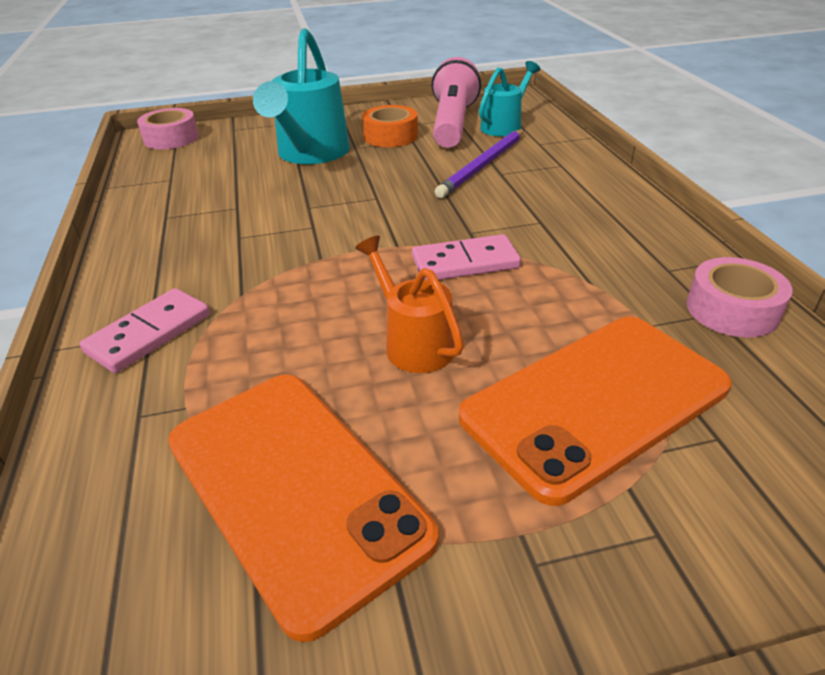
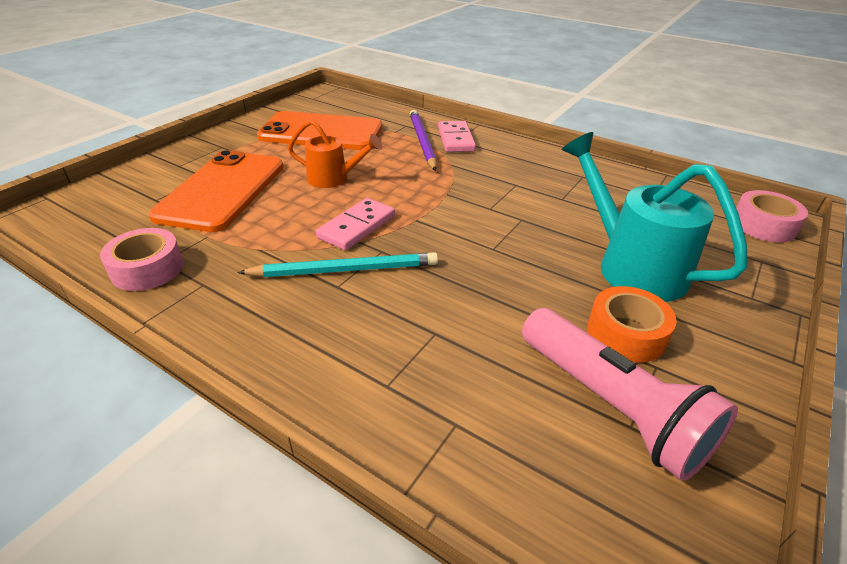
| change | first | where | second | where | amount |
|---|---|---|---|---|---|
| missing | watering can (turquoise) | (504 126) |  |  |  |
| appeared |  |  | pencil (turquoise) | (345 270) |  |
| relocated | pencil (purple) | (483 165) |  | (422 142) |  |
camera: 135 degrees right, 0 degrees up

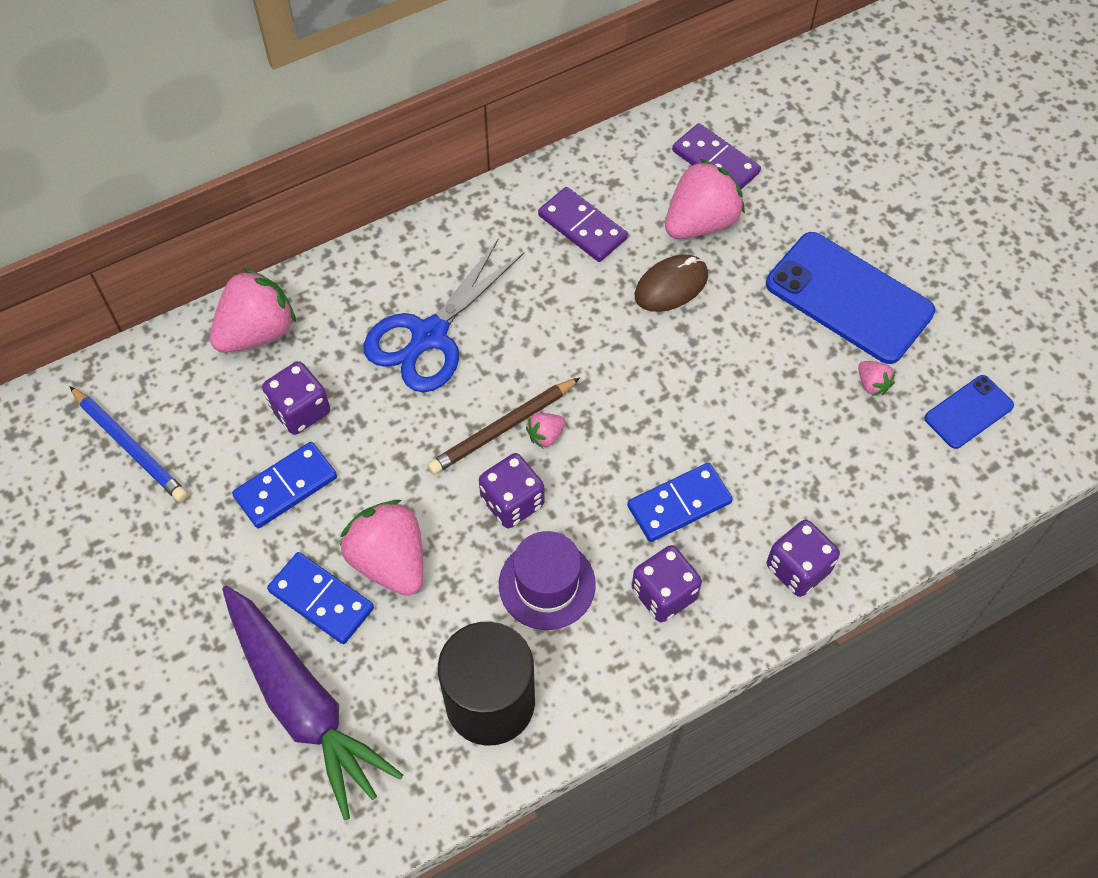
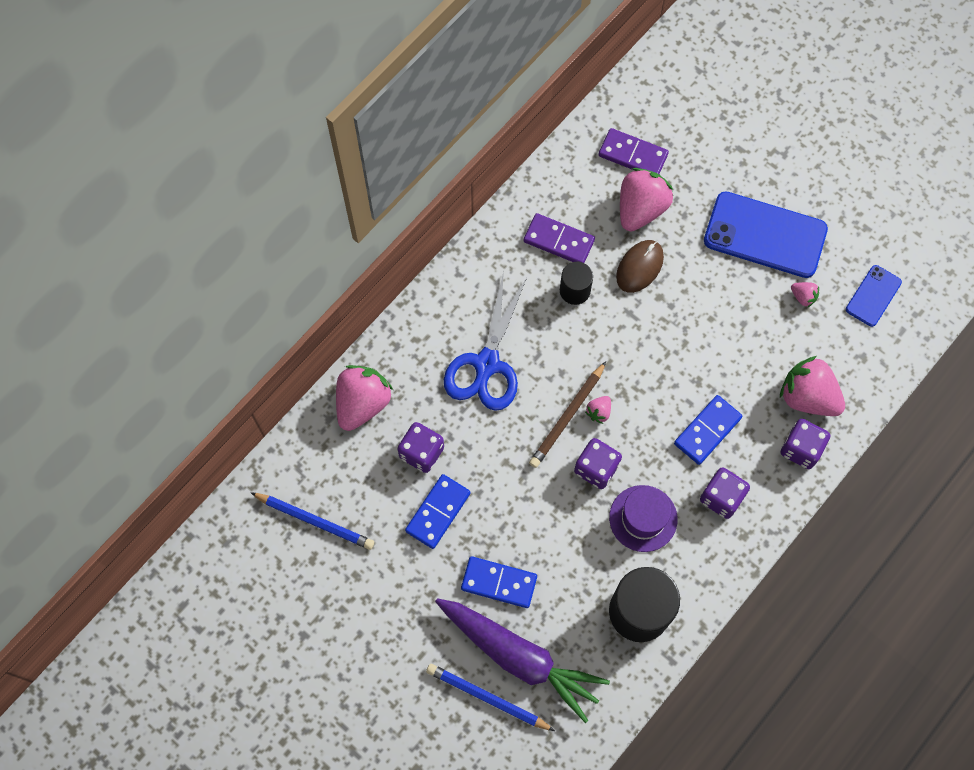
| change | first | where | second | where | amount |
|---|---|---|---|---|---|
| appeared |  |  | pencil (blue) | (487 698) |  |
| appeared |  |  | cylinder (black) | (575 290) |  |
| relocated | strawberry (pink) | (389 561) |  | (807 396) |  |
camera: 20 degrees left, 10 degrees up

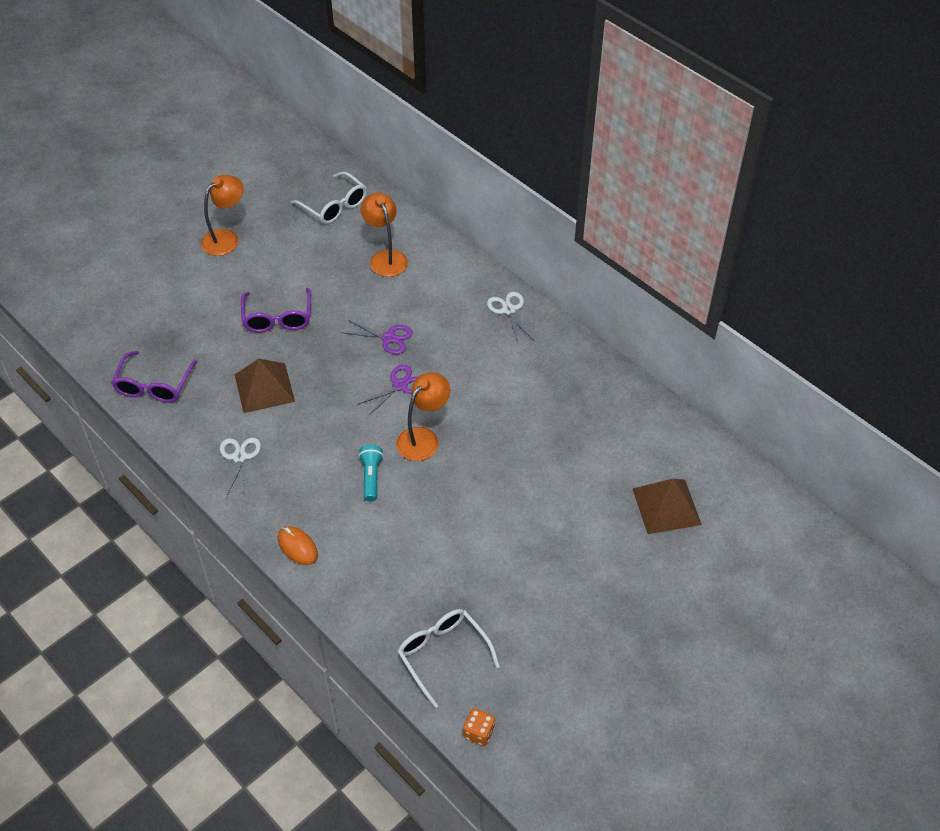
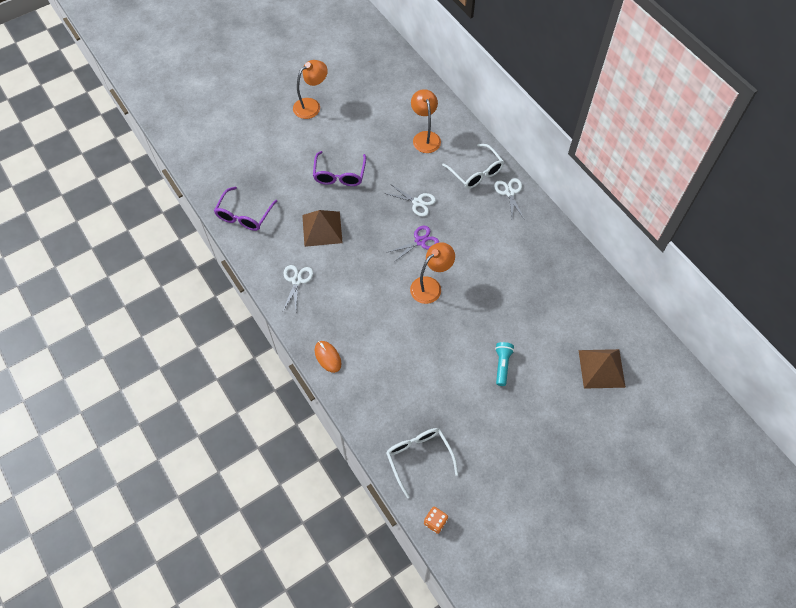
| change | first | where | second | where | amount |
|---|---|---|---|---|---|
| relocated | glasses (white) | (334 206) |  | (476 172) |  |
| relocated | flashlight (turquoise) | (371 477) |  | (502 365) |  |
| colour | scissors (purple) | (388 338) | scissors (white) | (417 202) |  |
camera: 10 degrees right, 10 degrees up

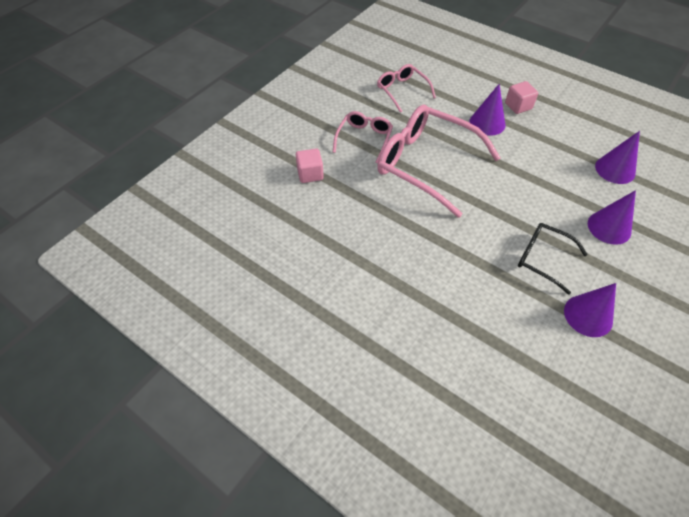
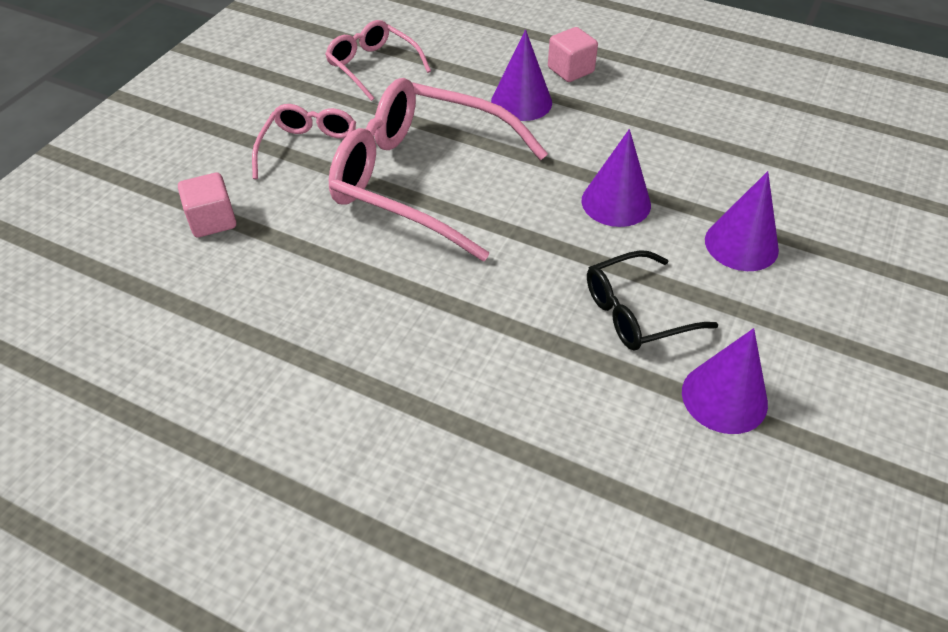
| change | first | where | second | where | amount |
|---|---|---|---|---|---|
| relocated | cone (purple) | (615 169) |  | (616 202) |  |
| spun | glasses (black) | (543 259) |  | (637 312) | 45 degrees counterclockwise |
camera: 10 degrees left, 5 degrees down

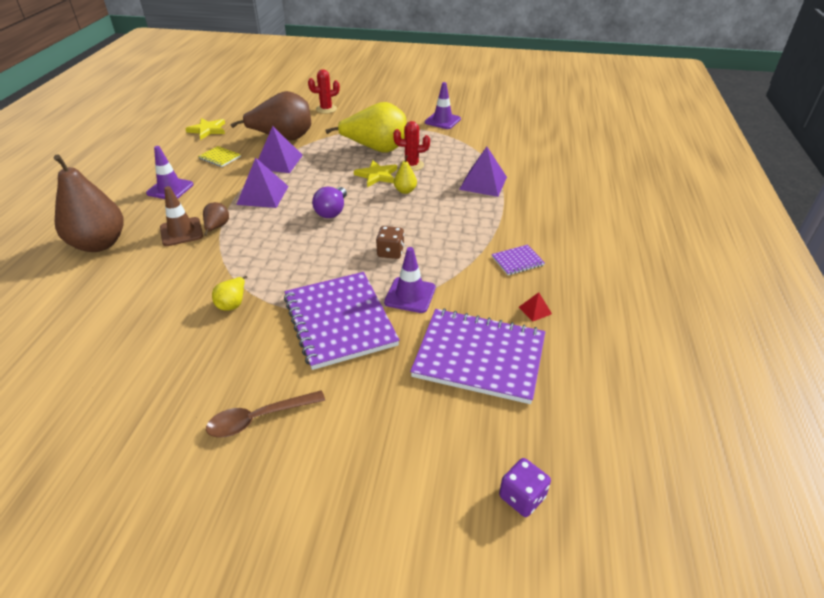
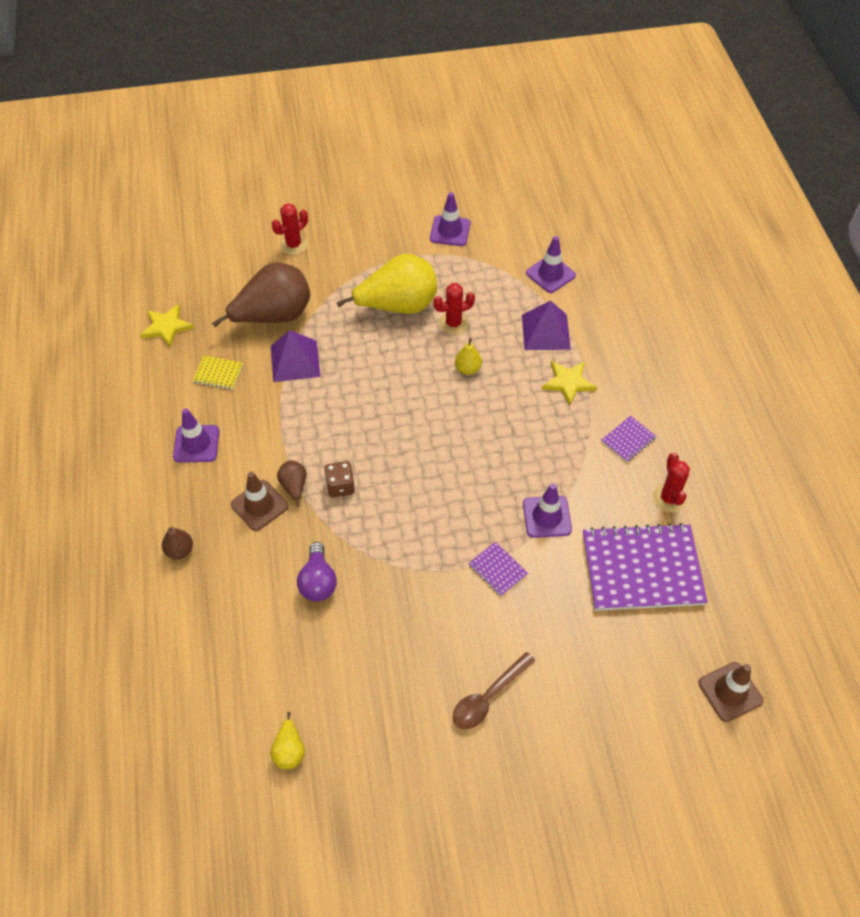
| change | first | where | second | where | amount |
|---|---|---|---|---|---|
| missing | pyramid (purple) | (263 195) |  |  |  |
| appeared |  |  | traffic cone (purple) | (550 274) |  |
| relocated | pear (yellow) | (233 303) |  | (289 750) |  |
| relocated | light bulb (purple) | (332 211) |  | (318 581) |  |
| relocated | star (yellow) | (377 175) |  | (568 382) |  |
| relocated | dice (brown) | (390 252) |  | (340 486) |  |
| exchanged | dice (purple) | (522 497) | traffic cone (brown) | (730 692) |  |
| exchanged | pyramid (red) | (535 310) | cactus (red) | (668 498) |  |
| size | pear (brown) | (99 244) |  | (180 551) | x0.44 |
| size | notebook (purple) | (340 321) |  | (498 570) | x0.43 |
camera: 20 degrees left, 15 degrees up

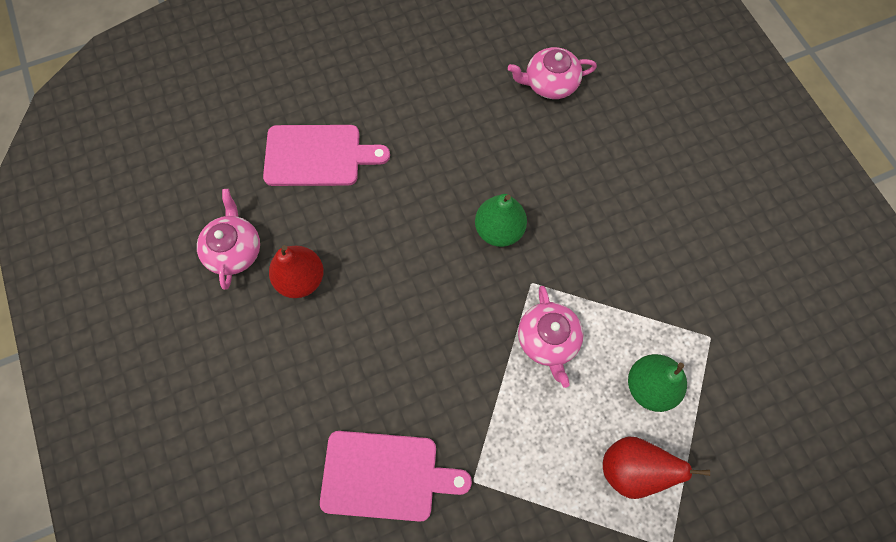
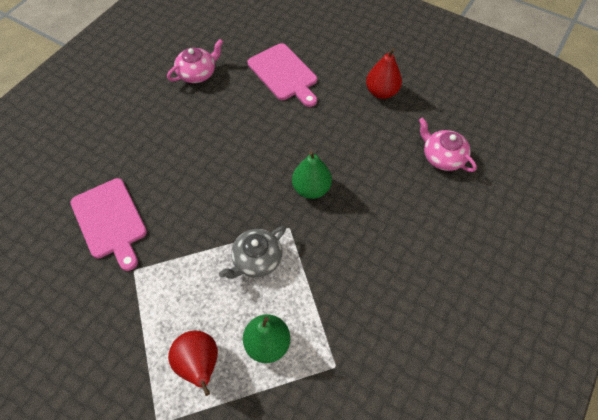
| change | first | where | second | where | amount |
|---|---|---|---|---|---|
| relocated | pear (red) | (301 279) |  | (381 92) |  |
| colour | teapot (pink) | (548 340) | teapot (grey) | (256 259) |  |
camera: 55 degrees right, 10 degrees down

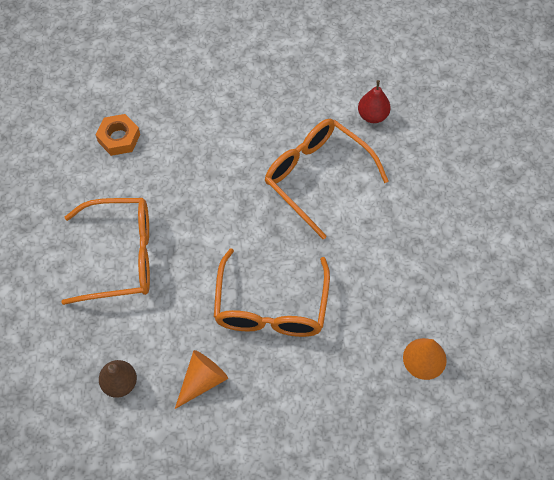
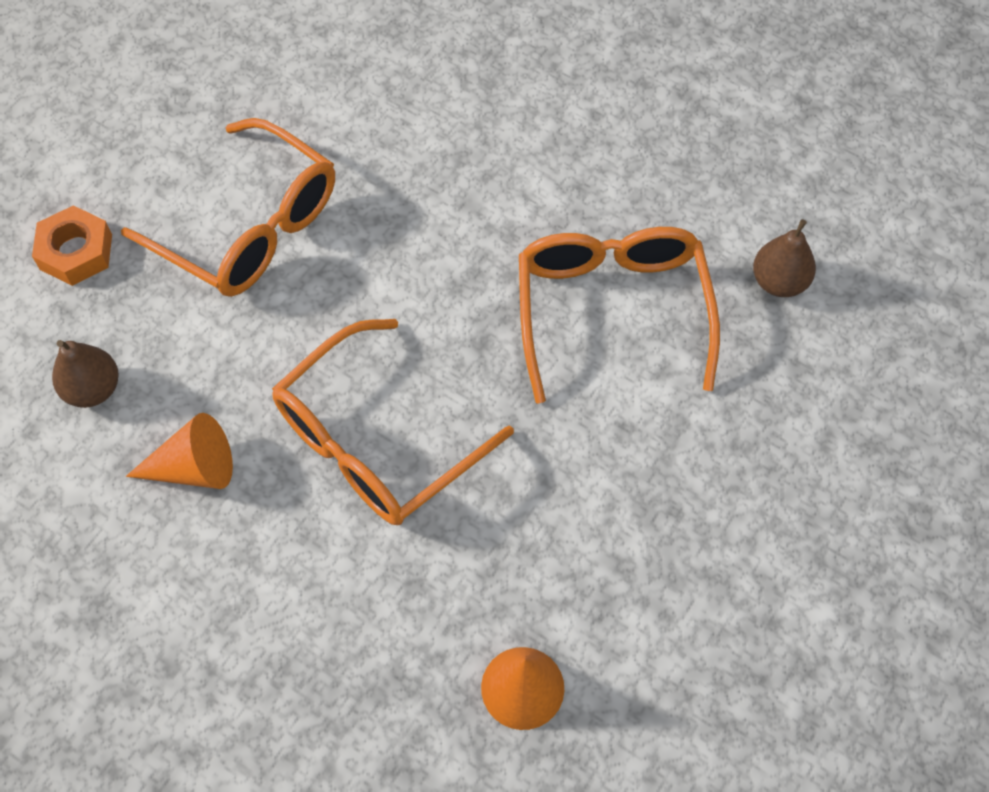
| change | first | where | second | where | amount |
|---|---|---|---|---|---|
| relocated | nut (orange) | (119 138) |  | (76 252) |  |
| colour | pear (red) | (372 115) | pear (brown) | (779 282) |  |
camera: 40 degrees right, 0 degrees up

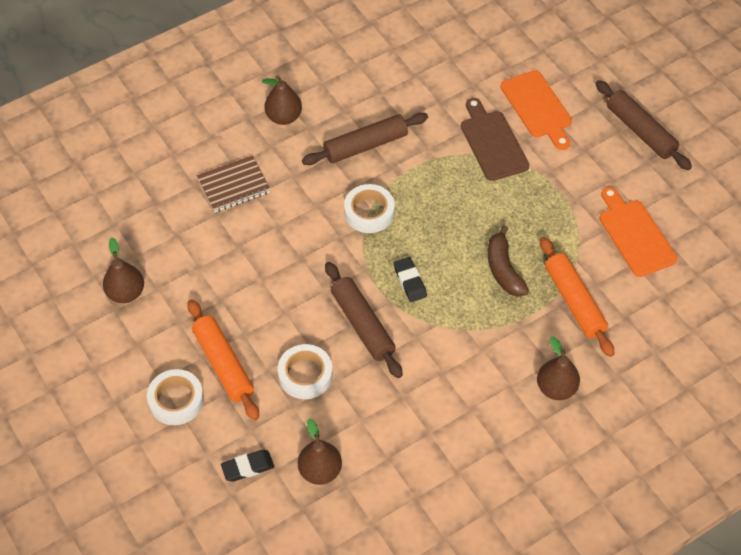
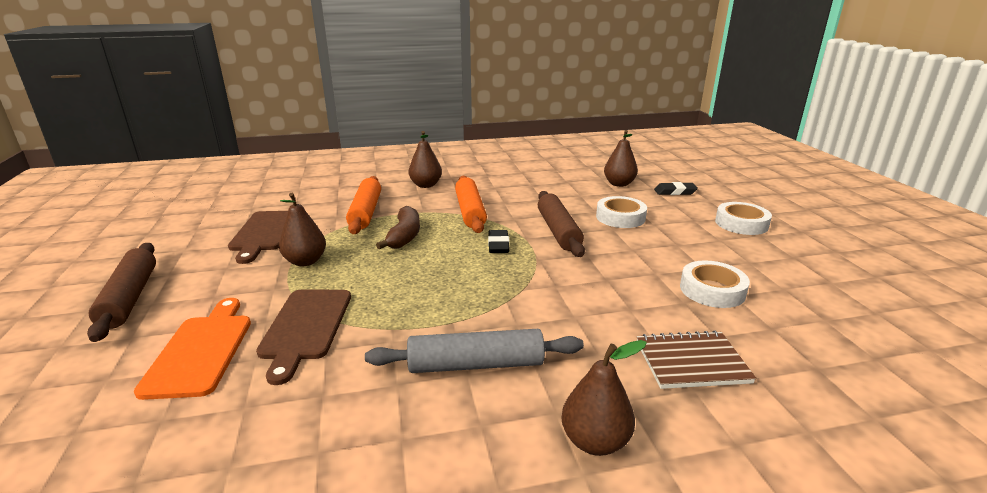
| change | first | where | second | where | amount |
|---|---|---|---|---|---|
| relocated | pear (brown) | (126 293) |  | (305 261) |  |
| relocated | rolling pin (orange) | (223 364) |  | (470 211) |  |
| relocated | tape (white) | (369 212) |  | (712 290) |  |
| colour | rolling pin (brown) | (365 145) | rolling pin (grey) | (476 364) |  |
| colour | cutting board (orange) | (635 235) | cutting board (brown) | (264 233) |  |
camera: 160 degrees left, 30 degrees down

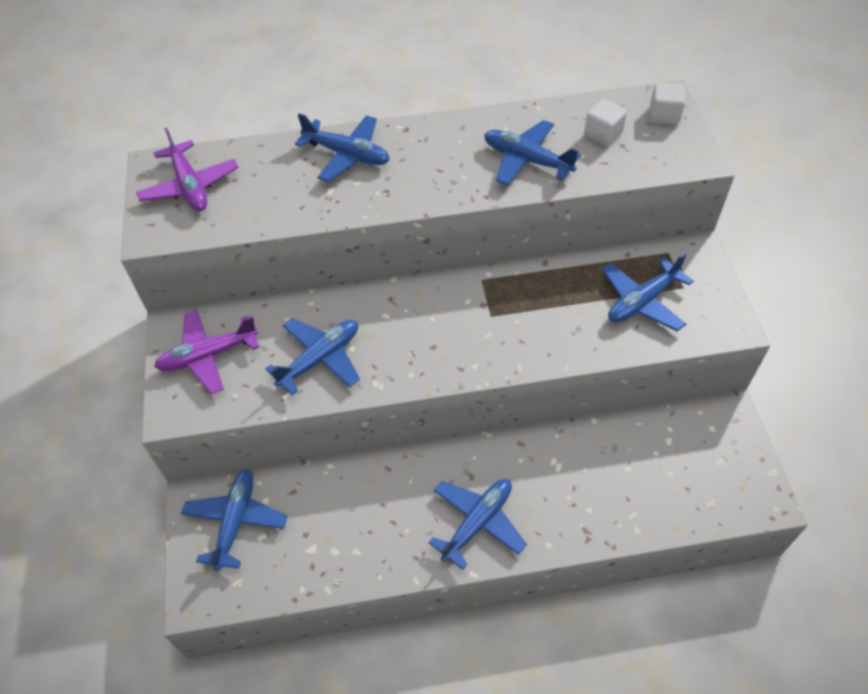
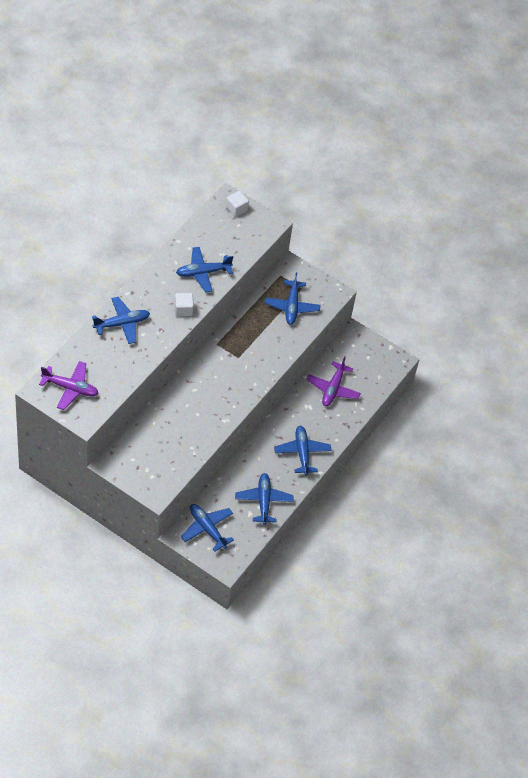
| change | first | where | second | where | amount |
|---|---|---|---|---|---|
| relocated | plane (purple) | (208 356) |  | (333 389) |  |
| relocated | plane (blue) | (320 359) |  | (263 501) |  |
| relocated | cube (white) | (603 134) |  | (183 310) |  |
camera: 55 degrees left, 0 degrees up

